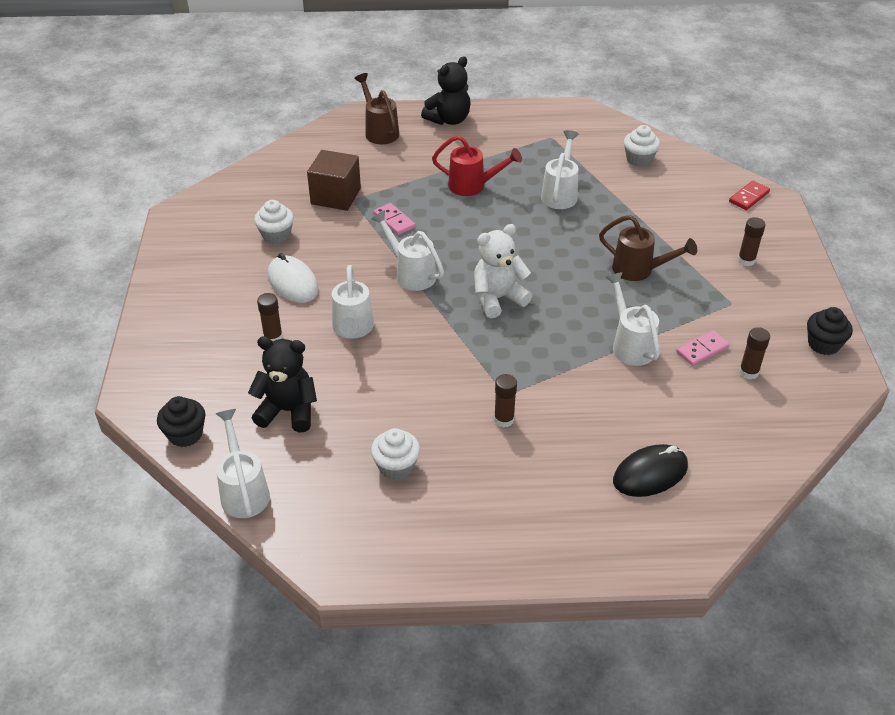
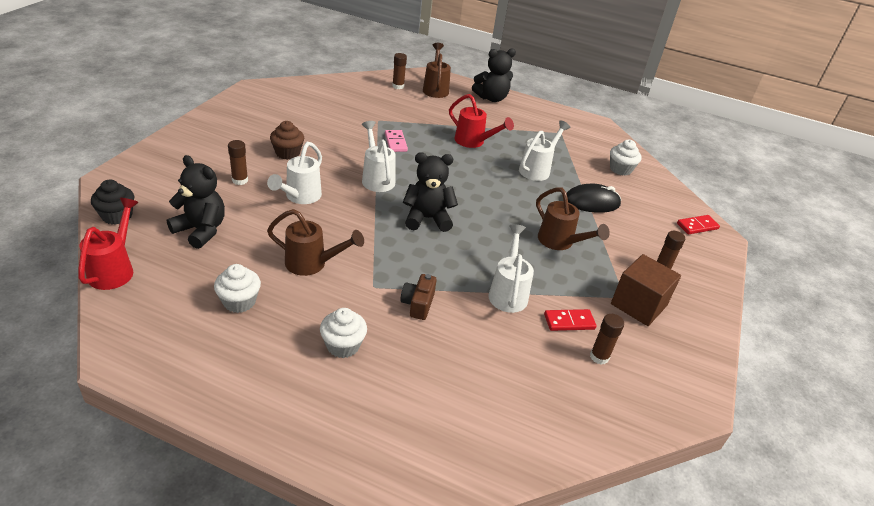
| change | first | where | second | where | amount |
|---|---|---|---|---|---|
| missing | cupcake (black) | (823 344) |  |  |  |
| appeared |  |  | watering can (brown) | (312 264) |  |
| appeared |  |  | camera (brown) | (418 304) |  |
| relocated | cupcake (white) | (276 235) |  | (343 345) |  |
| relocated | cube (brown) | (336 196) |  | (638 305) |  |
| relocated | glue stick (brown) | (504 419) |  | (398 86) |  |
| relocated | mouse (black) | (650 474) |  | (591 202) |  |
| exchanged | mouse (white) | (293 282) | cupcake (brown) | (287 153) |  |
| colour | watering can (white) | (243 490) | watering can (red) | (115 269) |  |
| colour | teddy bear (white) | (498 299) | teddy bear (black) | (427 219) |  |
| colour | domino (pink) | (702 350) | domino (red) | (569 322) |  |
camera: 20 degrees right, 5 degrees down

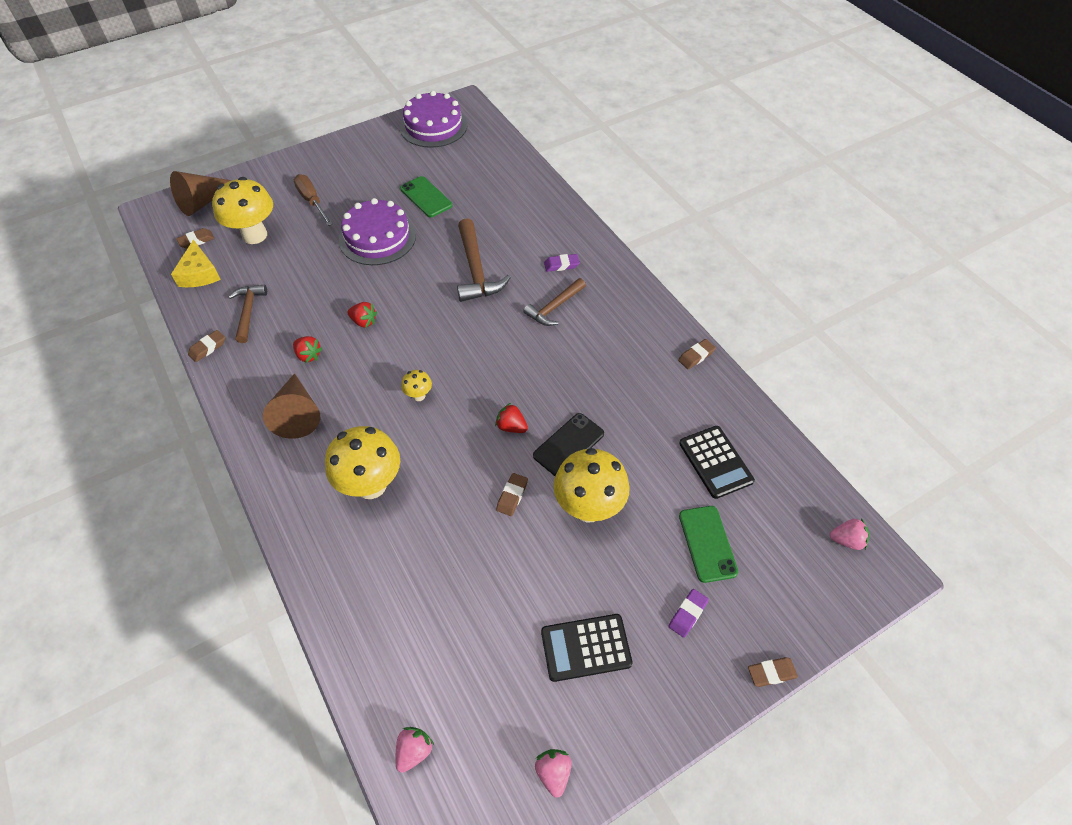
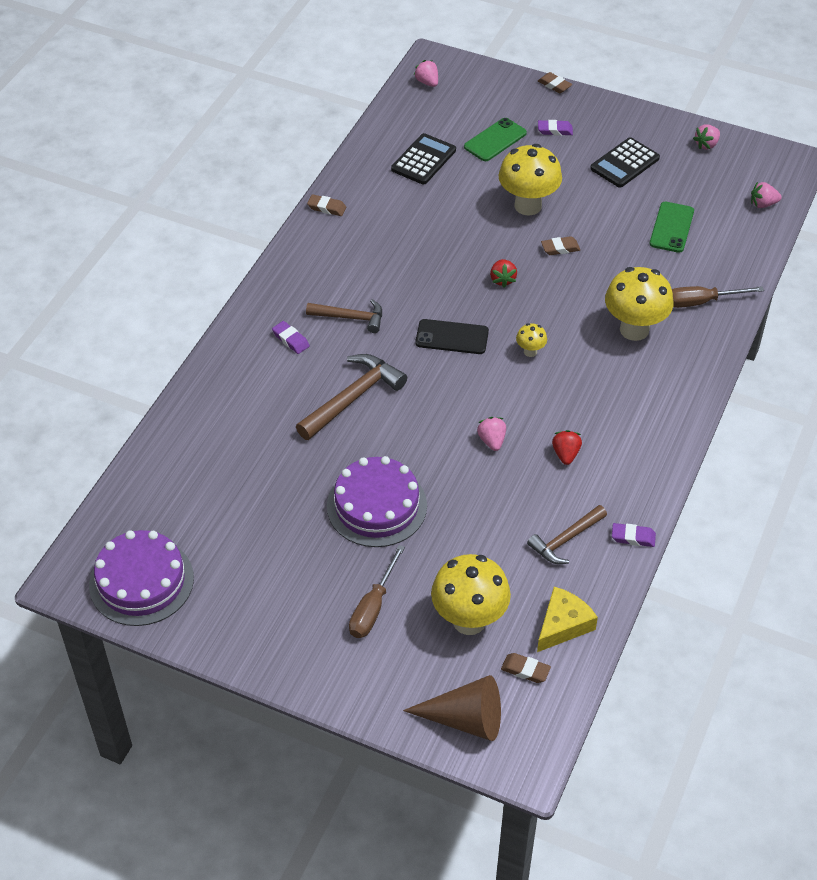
| change | first | where | second | where | amount |
|---|---|---|---|---|---|
| missing | cone (brown) | (297 414) |  |  |  |
| appeared |  |  | screwdriver (brown) | (701 302) |  |
| relocated | phone (green) | (426 197) |  | (671 227) |  |
| relocated | phone (black) | (568 444) |  | (452 337) |  |
| colour | eraser (brown) | (208 348) | eraser (purple) | (633 537) |  |
| colour | strawberry (red) | (364 321) | strawberry (pink) | (492 441) |  |
| spun | calculator (black) | (586 647) |  | (624 163) | 90 degrees clockwise |
camera: 125 degrees left, 5 degrees down

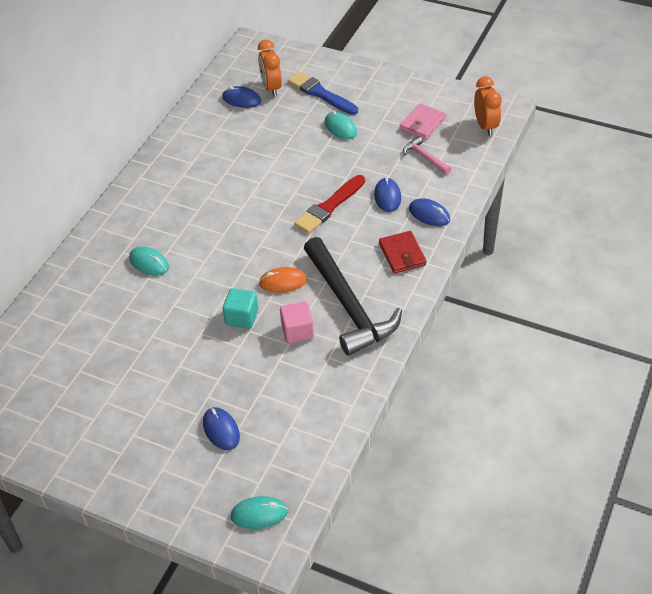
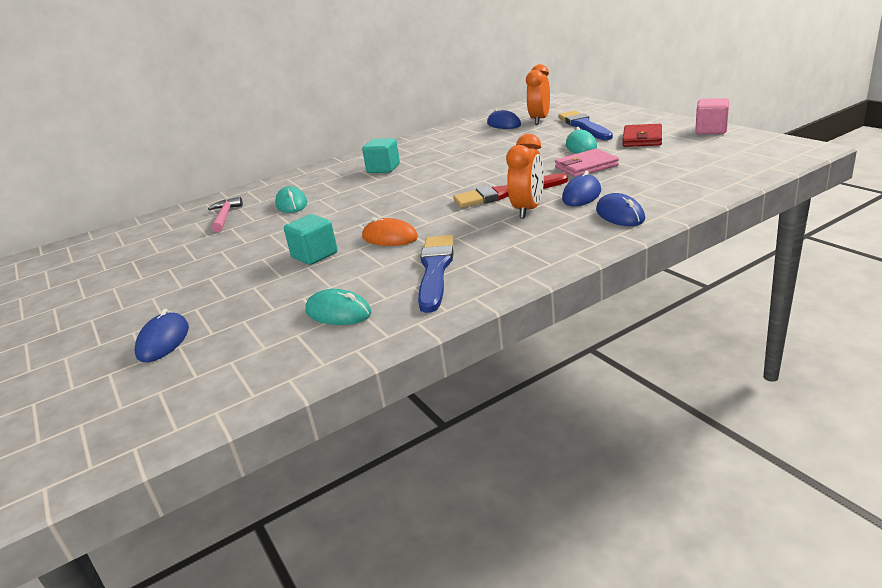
| change | first | where | second | where | amount |
|---|---|---|---|---|---|
| appeared |  |  | cube (turquoise) | (383 168) |  |
| relocated | mouse (turquoise) | (259 514) |  | (338 312) |  |
| relocated | cube (pink) | (297 331) |  | (711 130) |  |
| relocated | wallet (red) | (402 254) |  | (642 139) |  |
| relocated | wallet (pink) | (422 124) |  | (586 166) |  |
| relocated | hammer (pink) | (425 157) |  | (225 217) |  |
| relocated | clock (orange) | (485 126) |  | (528 210) |  |
| exchanged | hammer (black) | (348 306) | brush (blue) | (435 270) |  |
camera: 35 degrees right, 20 degrees down

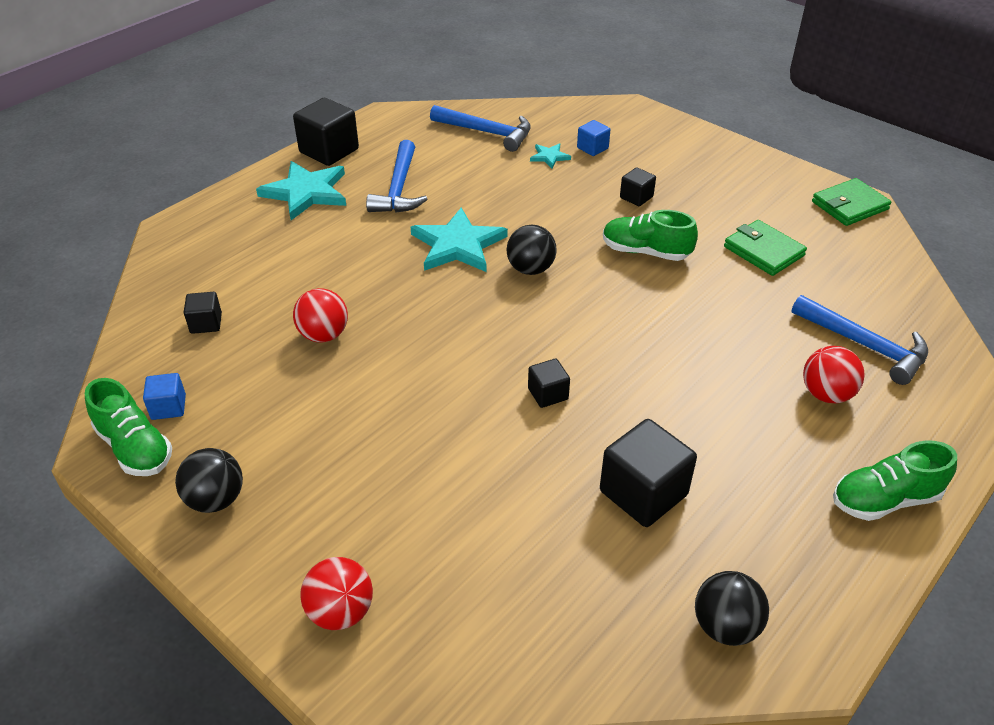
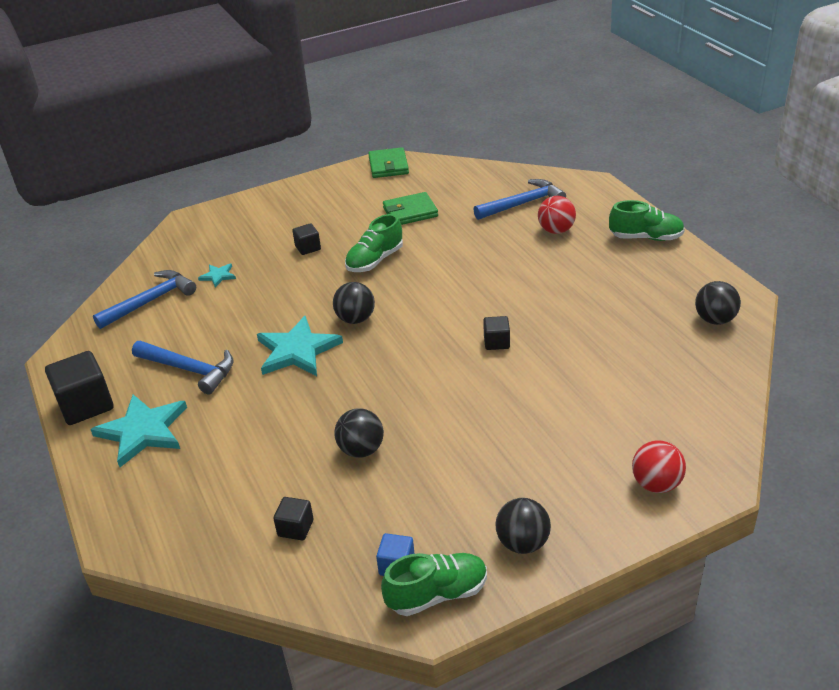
| change | first | where | second | where | amount |
|---|---|---|---|---|---|
| missing | cube (blue) | (592 148) |  |  |  |
| missing | cube (black) | (643 493) |  |  |  |
| colour | ball (red) | (324 335) | ball (black) | (361 450) |  |
| spun | shoe (green) | (885 500) |  | (646 237) | 90 degrees counterclockwise |
camera: 65 degrees left, 5 degrees down

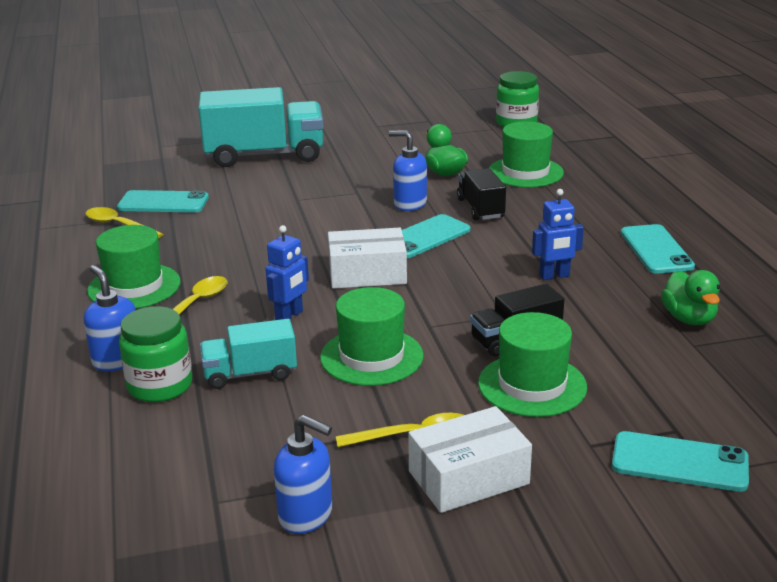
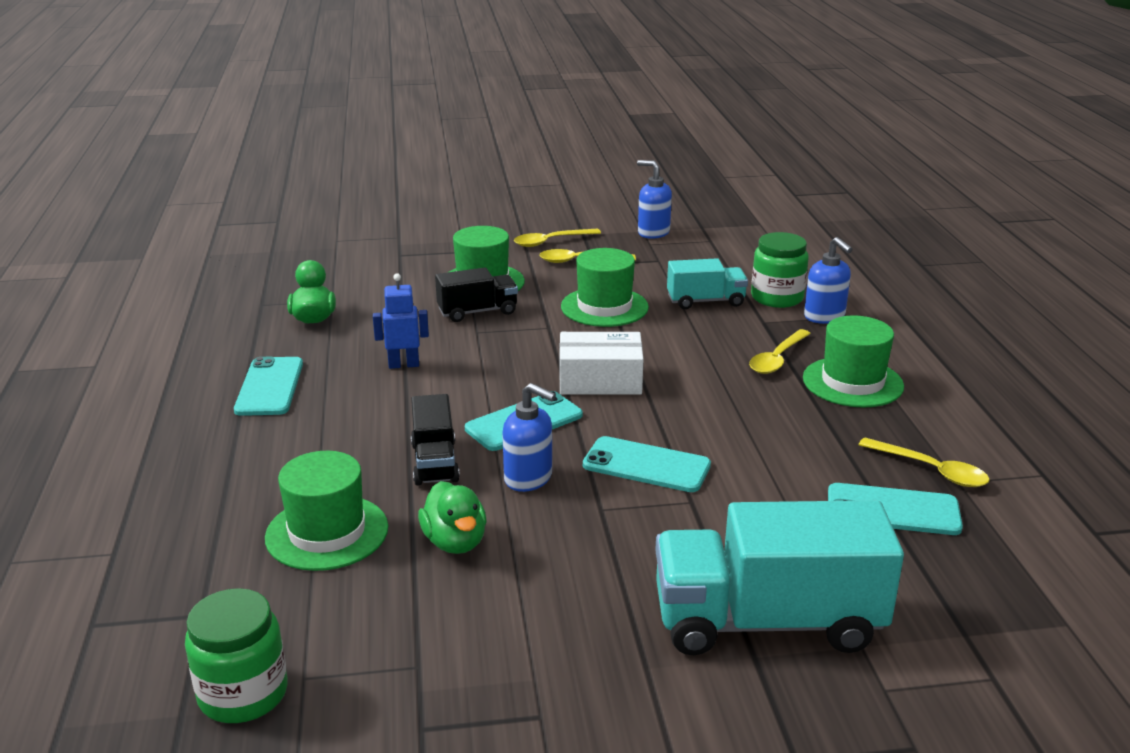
| change | first | where | second | where | amount |
|---|---|---|---|---|---|
| missing | robot (blue) | (289 316) |  |  |  |
| relocated | phone (turquoise) | (679 462) |  | (646 465) |  |
| exchanged | box (white) | (468 477) | spoon (yellow) | (550 242) |  |
camera: 175 degrees left, 0 degrees up

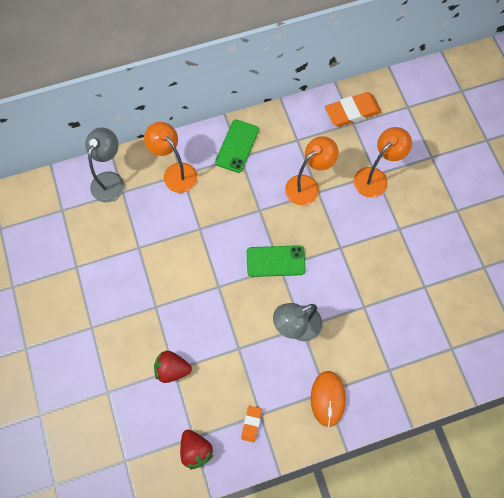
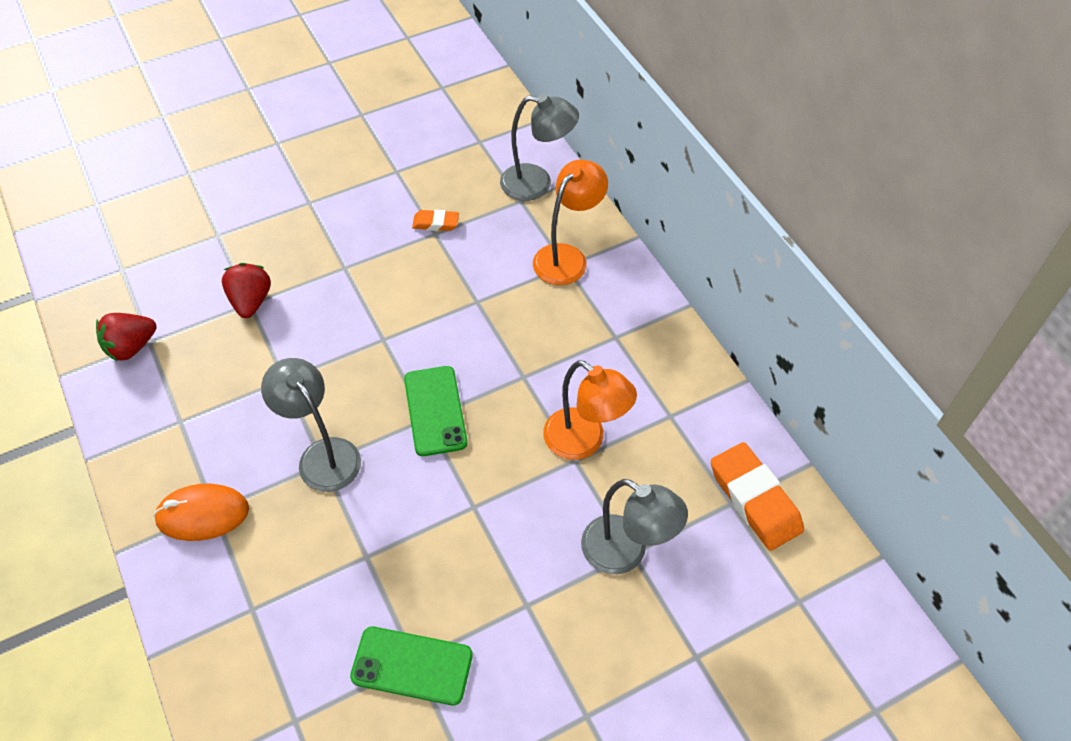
| change | first | where | second | where | amount |
|---|---|---|---|---|---|
| relocated | phone (green) | (237 146) |  | (412 666) |  |
| relocated | eraser (orange) | (251 424) |  | (436 223) |  |
| colour | lamp (orange) | (375 177) | lamp (grey) | (626 552) |  |
camera: 80 degrees right, 15 degrees down

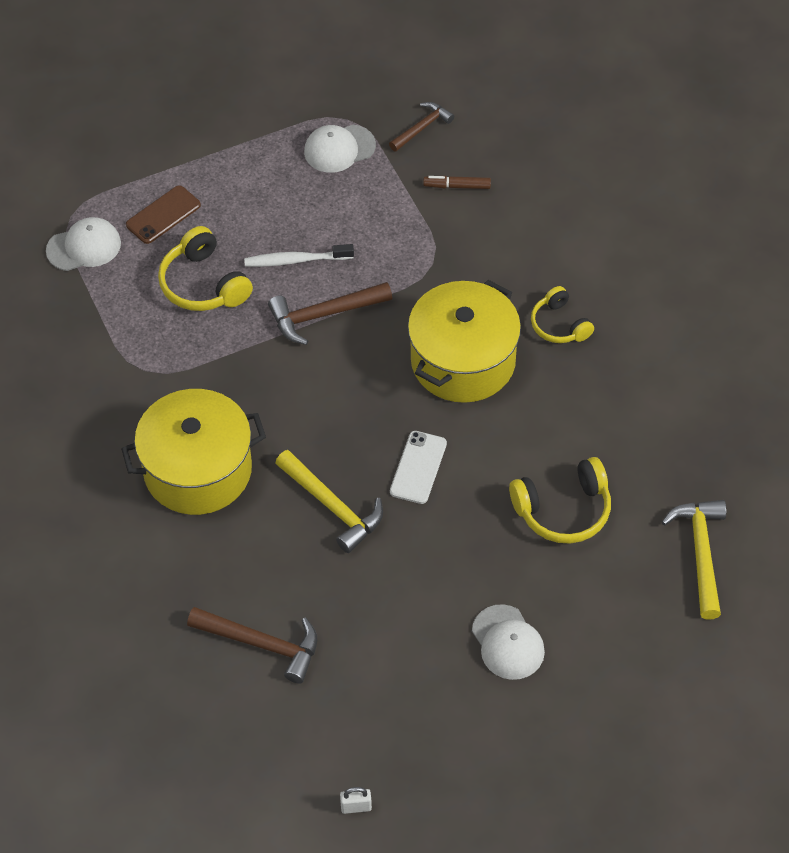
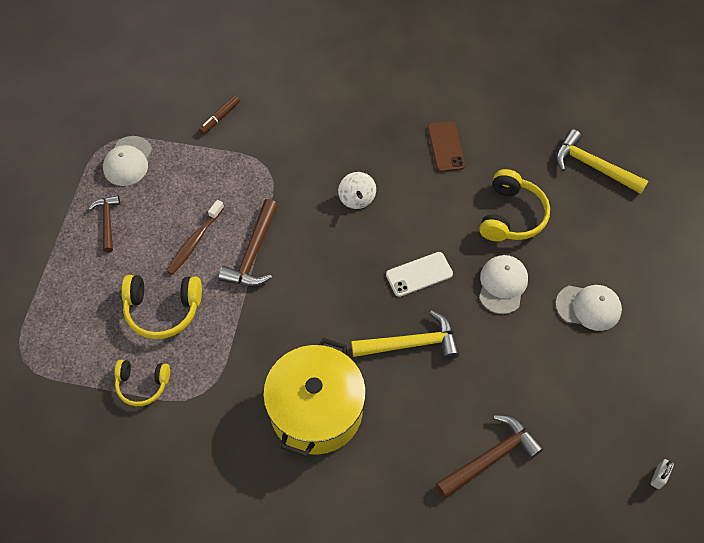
| change | first | where | second | where | amount |
|---|---|---|---|---|---|
| relocated | cap (white) | (84 247) |  | (502 285) |  |
| relocated | phone (brown) | (163 215) |  | (445 146) |  |
| relocated | hammer (brown) | (422 128) |  | (107 222) |  |
| relocated | headphones (yellow) | (559 325) |  | (142 384) |  |
| exchanged | pot (yellow) | (463 361) | spinning top (white) | (357 198) |  |
| colour | toothbrush (white) | (296 260) | toothbrush (brown) | (194 242) |  |
| spun | phone (white) | (418 467) |  | (419 274) | 75 degrees counterclockwise |
camera: 55 degrees left, 5 degrees up

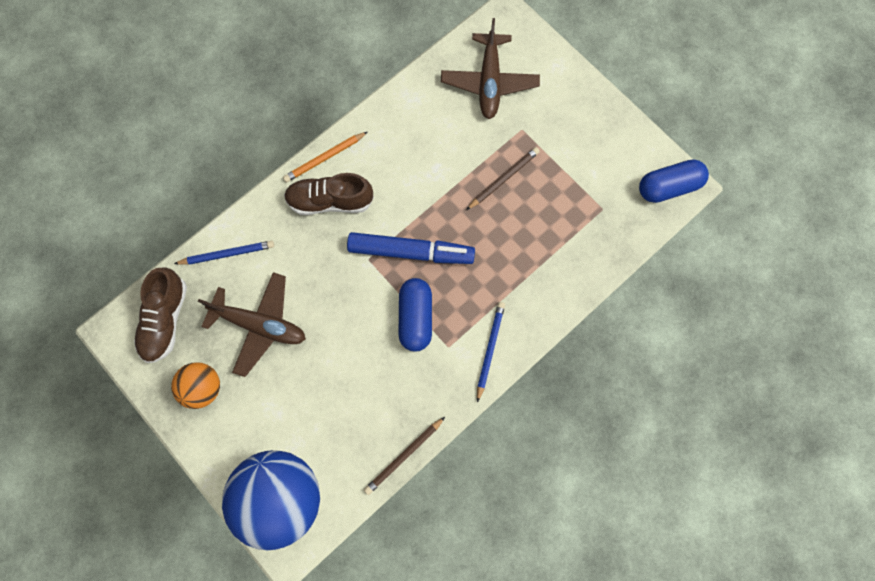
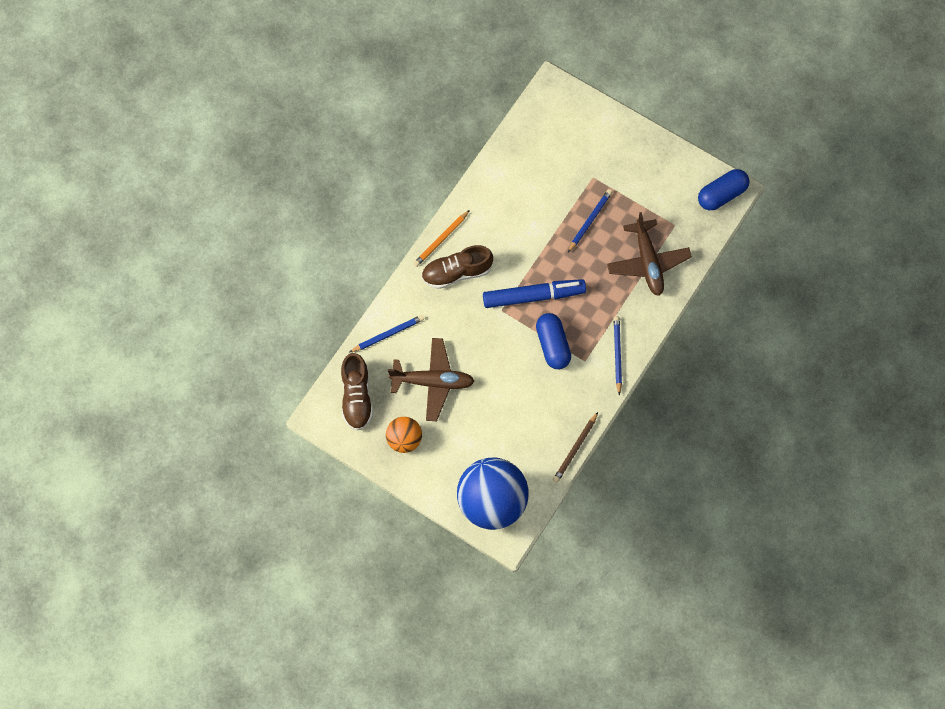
| change | first | where | second | where | amount |
|---|---|---|---|---|---|
| relocated | plane (brown) | (489 82) |  | (648 262) |  |
| colour | pencil (brown) | (503 179) | pencil (blue) | (590 220) |  |
camera: 15 degrees left, 5 degrees down

